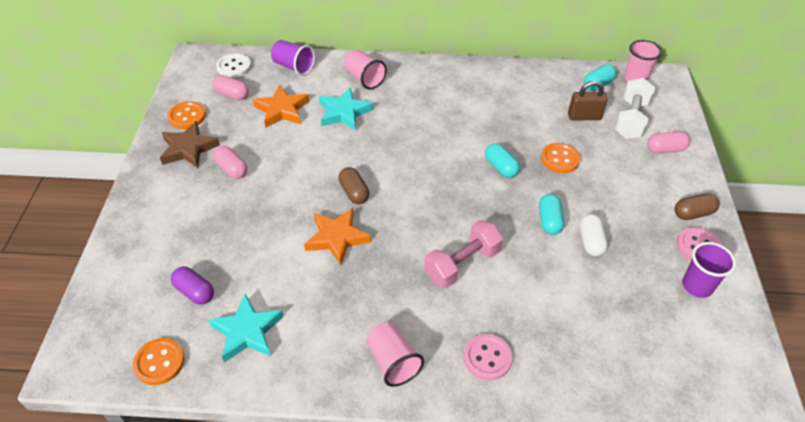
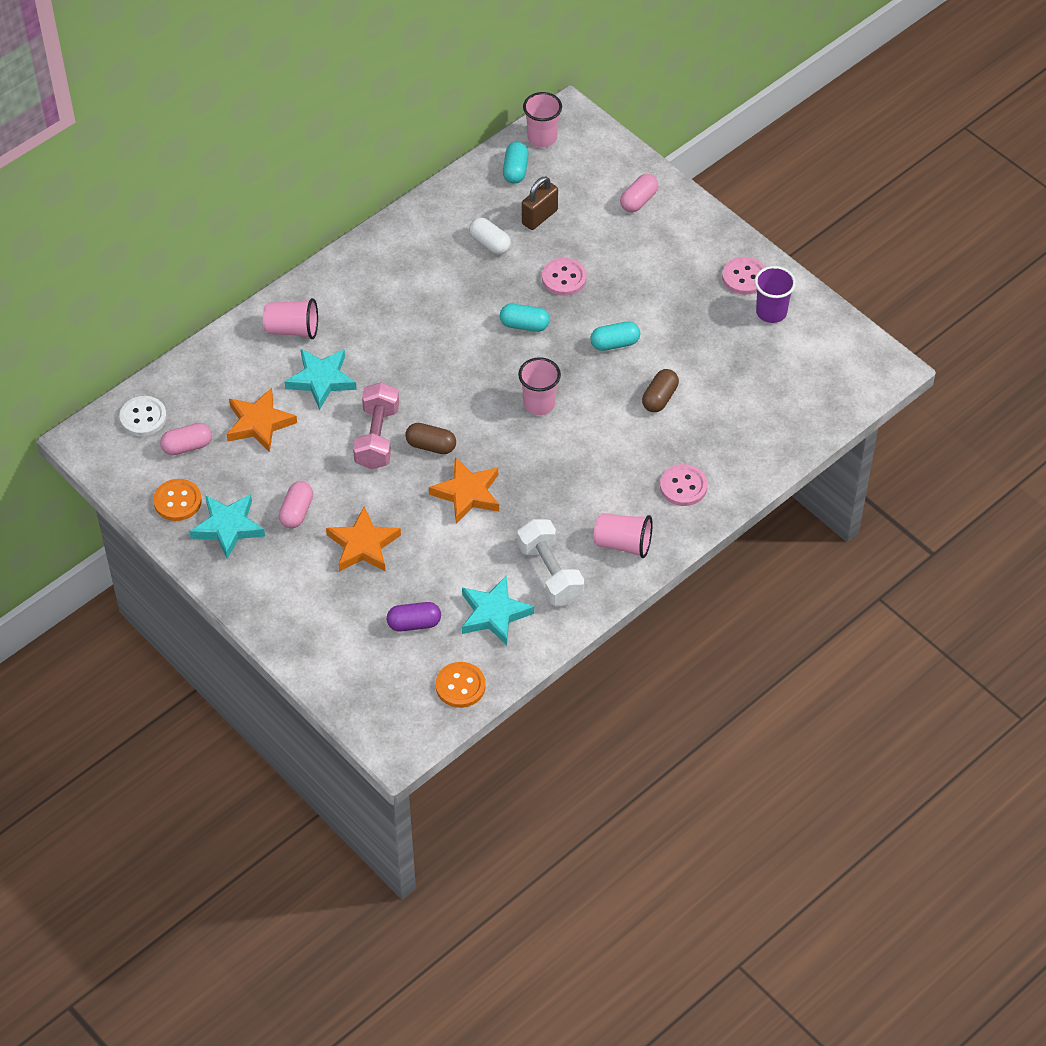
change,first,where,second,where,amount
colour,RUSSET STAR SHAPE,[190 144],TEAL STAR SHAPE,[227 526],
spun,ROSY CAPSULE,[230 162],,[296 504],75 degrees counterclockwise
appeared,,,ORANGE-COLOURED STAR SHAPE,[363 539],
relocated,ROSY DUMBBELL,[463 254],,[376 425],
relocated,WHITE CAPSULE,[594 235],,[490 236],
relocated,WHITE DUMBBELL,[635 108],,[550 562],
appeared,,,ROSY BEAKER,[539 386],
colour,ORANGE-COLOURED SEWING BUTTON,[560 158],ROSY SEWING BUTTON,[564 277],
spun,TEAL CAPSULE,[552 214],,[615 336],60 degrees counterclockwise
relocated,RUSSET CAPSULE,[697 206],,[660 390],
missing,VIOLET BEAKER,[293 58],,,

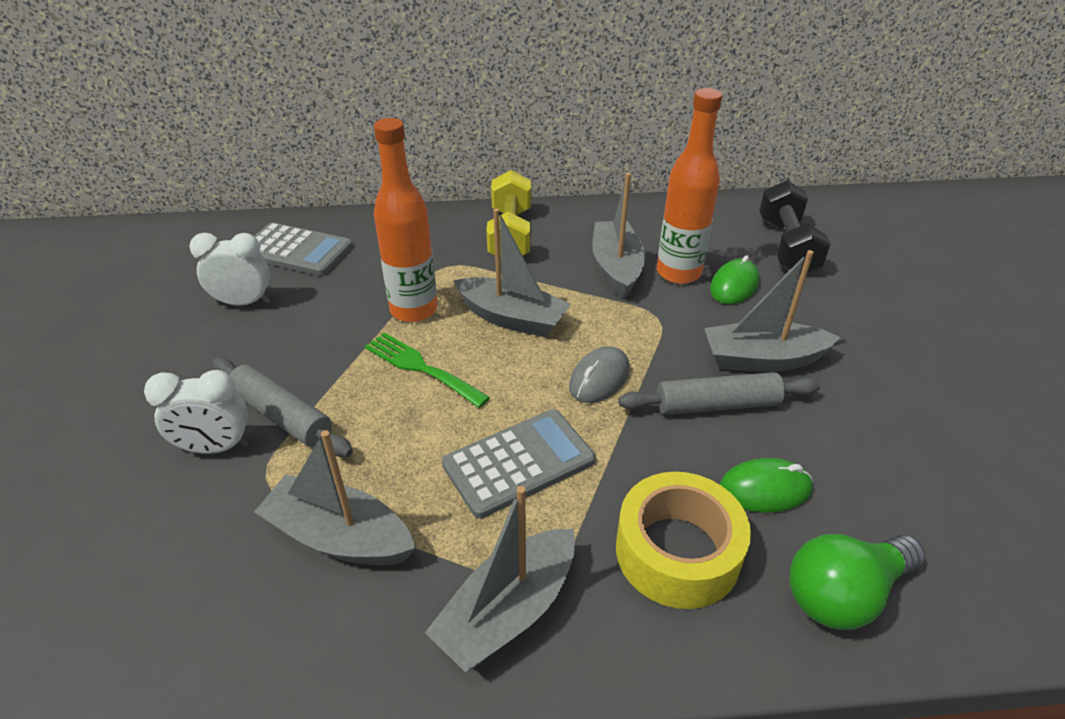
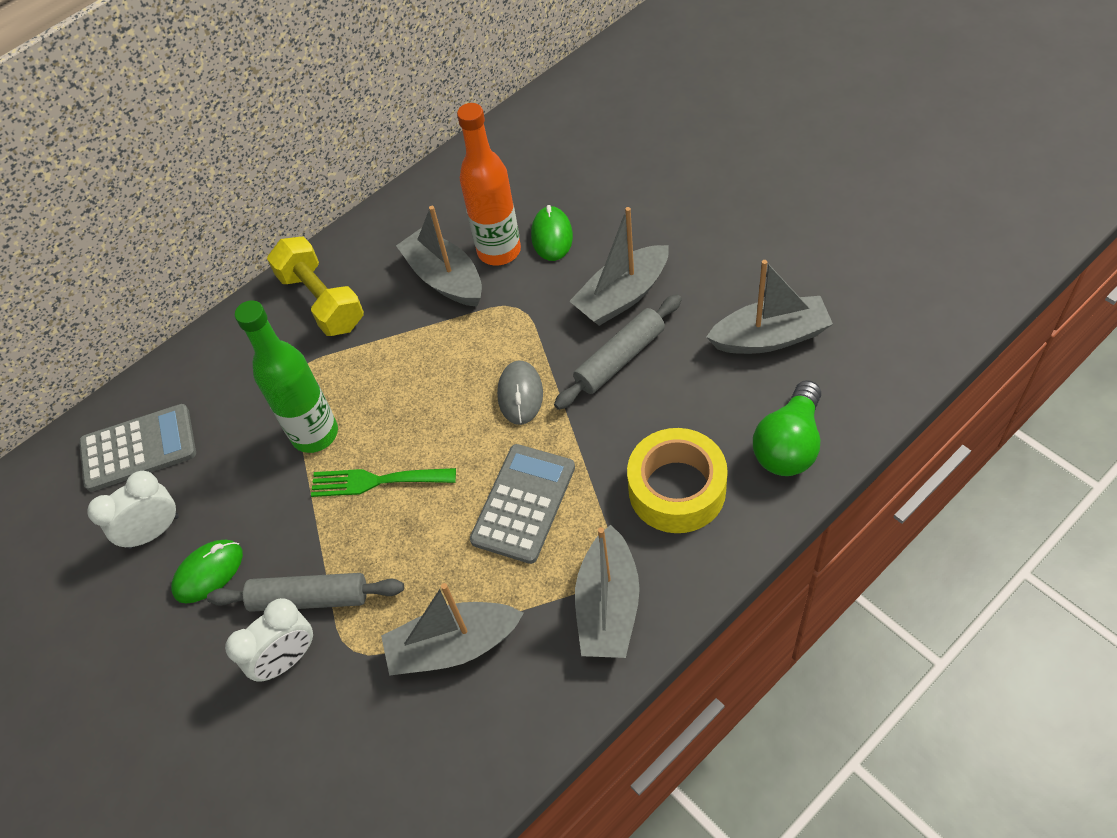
change,first,where,second,where,amount
relocated,EMERALD MOUSE,[766 485],,[207 572],
colour,ORANGE-COLOURED BOTTLE,[406 220],EMERALD BOTTLE,[286 376],
relocated,GRAY SAILBOAT,[512 273],,[769 307],
missing,BLACK DUMBBELL,[795 227],,,

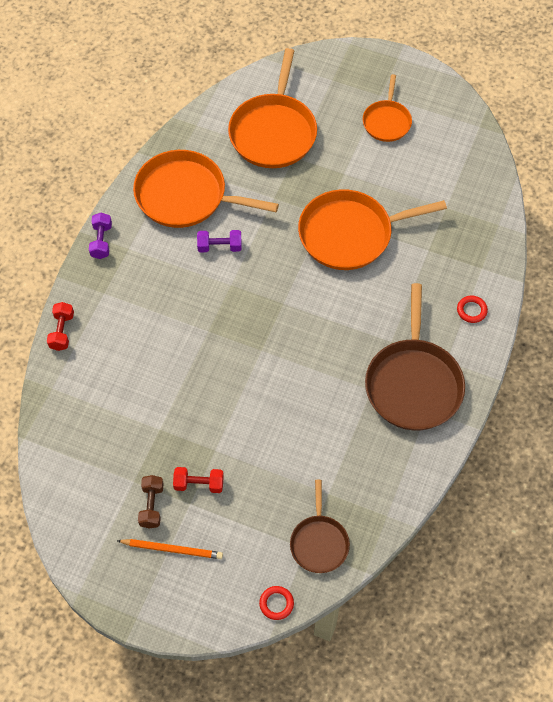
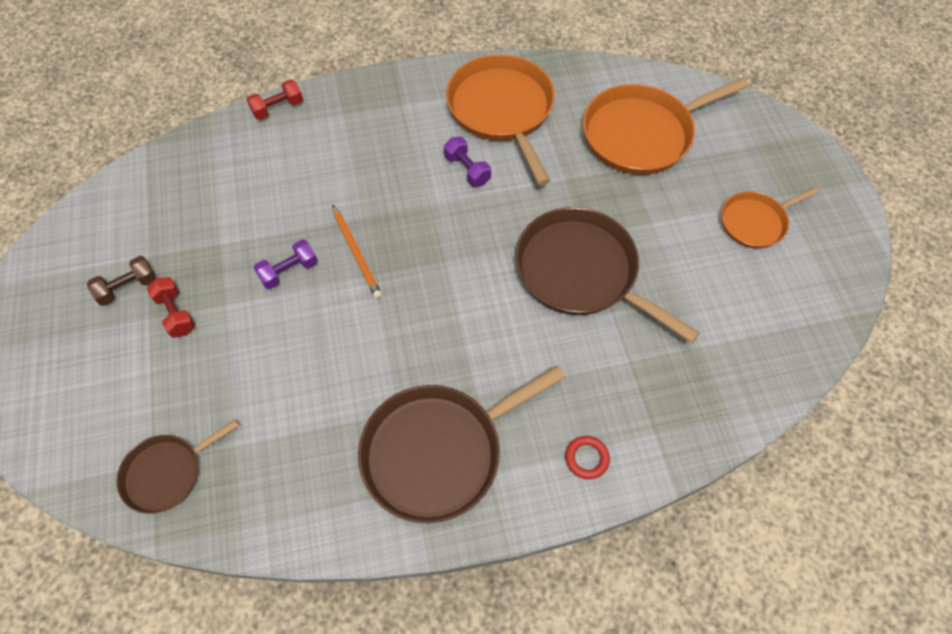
change,first,where,second,where,amount
relocated,VIOLET DUMBBELL,[100 236],,[285 264],
relocated,ORANGE-COLOURED PENCIL,[170 549],,[357 251],
colour,ORANGE-COLOURED SKILLET,[372 229],RUSSET SKILLET,[607 275],
missing,RED RING,[276 603],,,

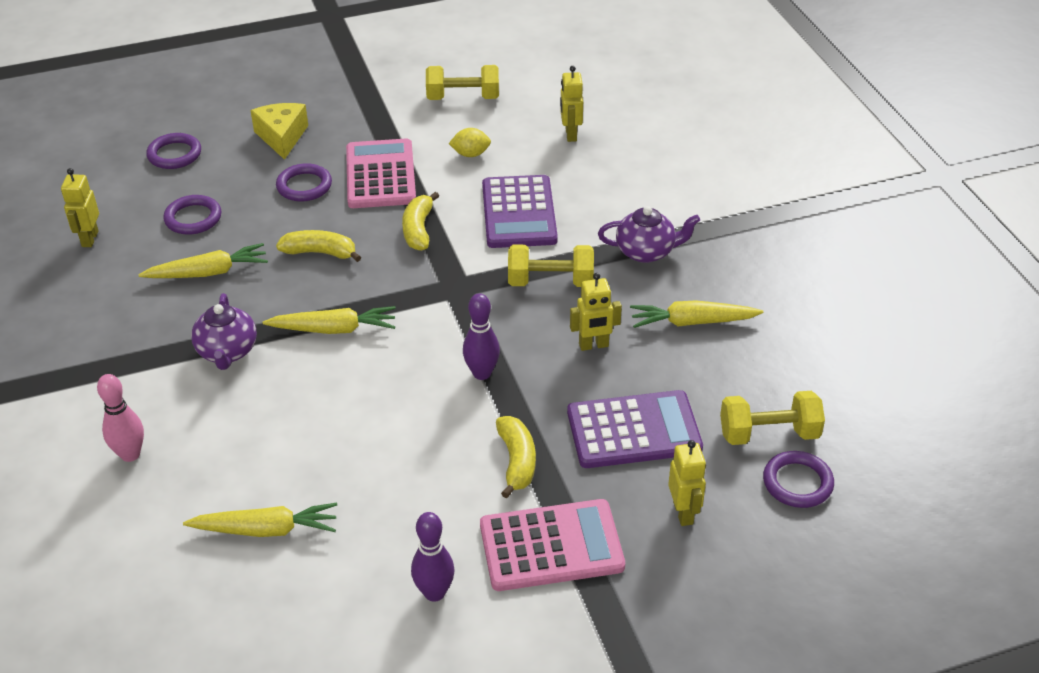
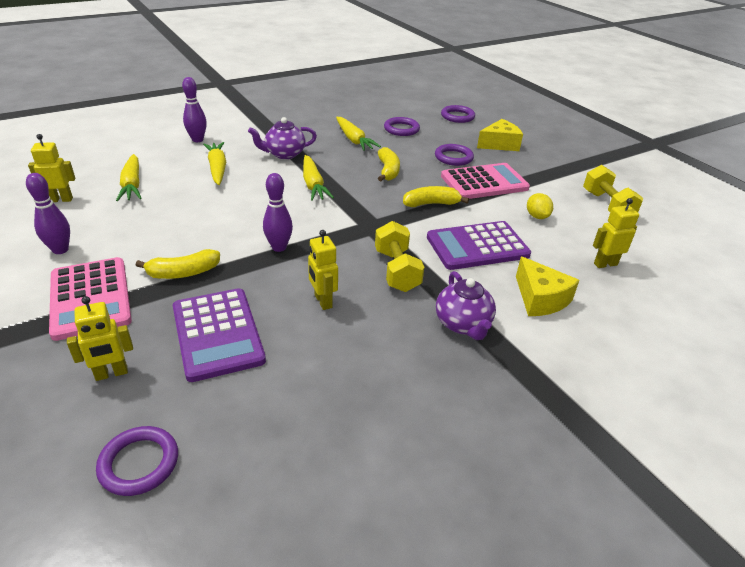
change,first,where,second,where,amount
relocated,YELLOW ROBOT,[80 207],,[51 168],
colour,ROSY TENPIN,[120 418],VIOLET TENPIN,[194 109],
relocated,YELLOW ROOT VEGETABLE,[696 314],,[214 163],
appeared,,,YELLOW CHEESE WEDGE,[547 286],
missing,YELLOW DUMBBELL,[772 418],,,

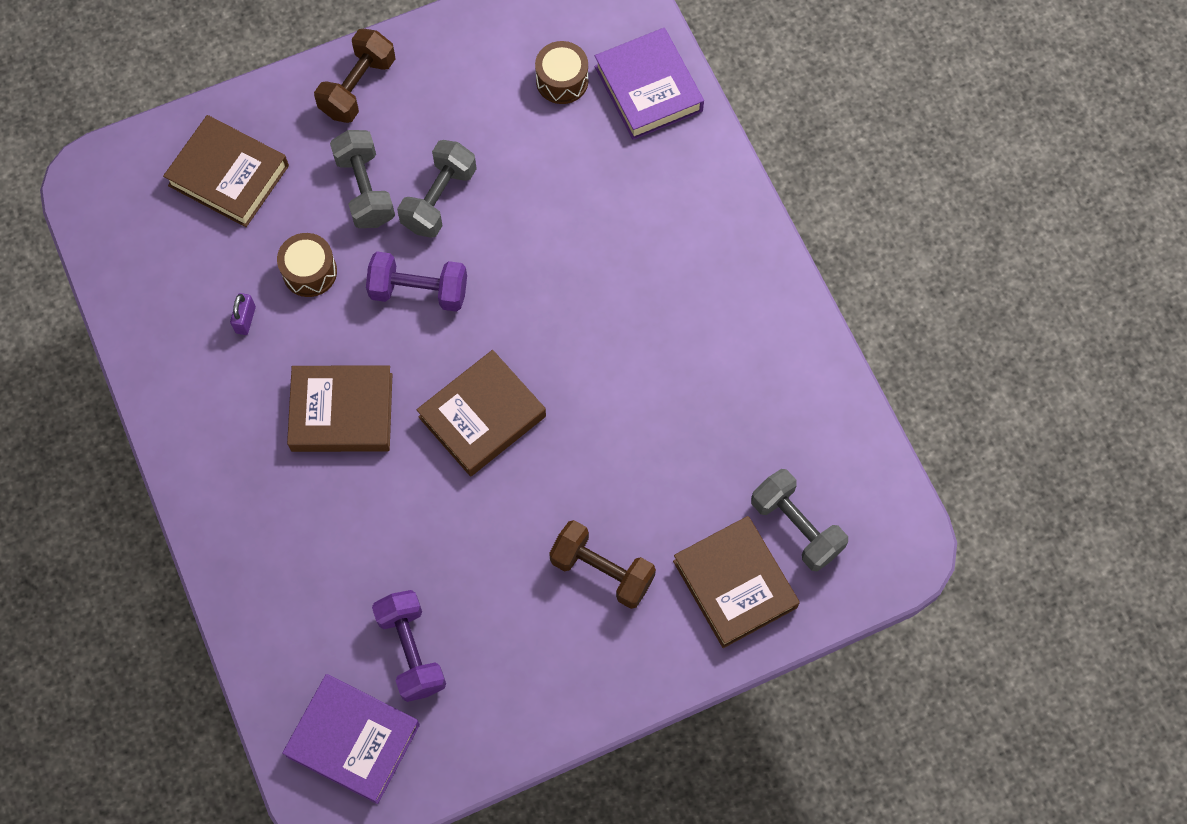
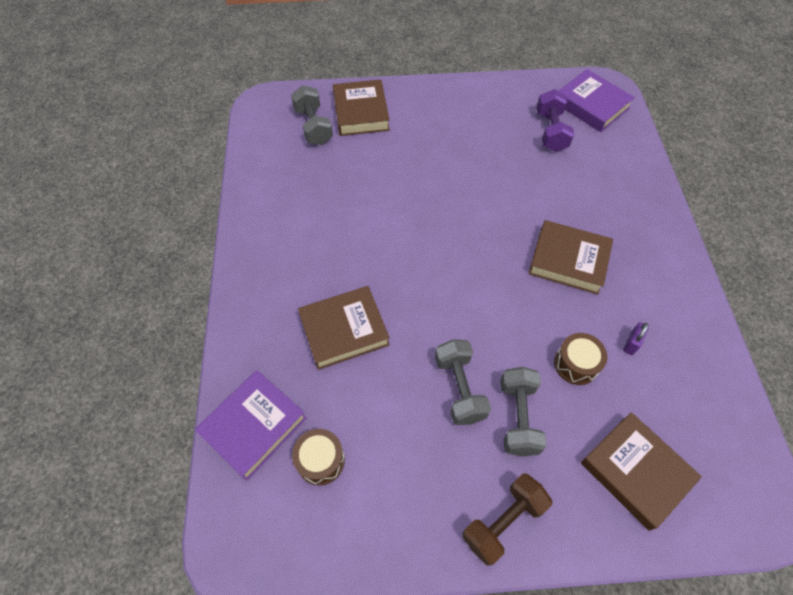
change,first,where,second,where,amount
spun,VIOLET HARDCOVER,[649 84],,[251 425],45 degrees clockwise
relocated,RUSSET HARDCOVER,[481 413],,[344 328],
spun,GRAY DUMBBELL,[437 189],,[463 382],60 degrees counterclockwise
missing,VIOLET DUMBBELL,[416 282],,,
missing,RUSSET DUMBBELL,[602 564],,,

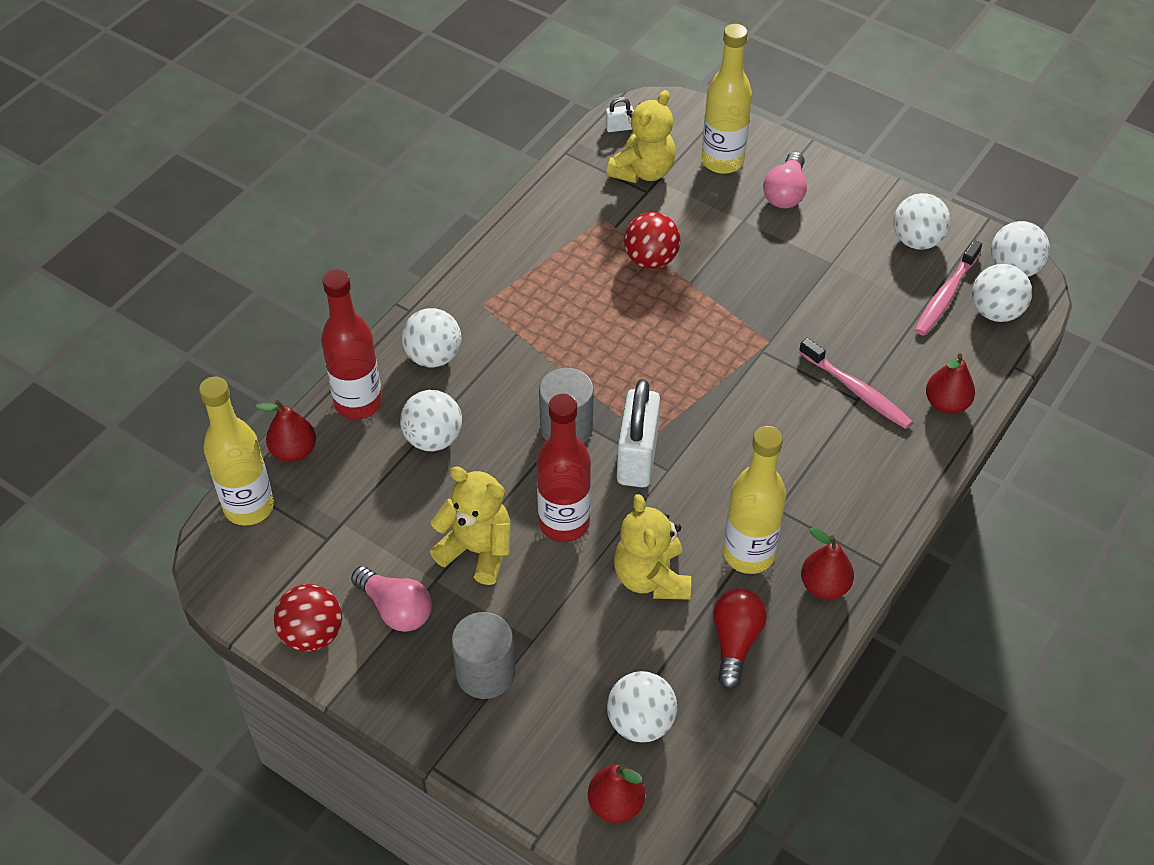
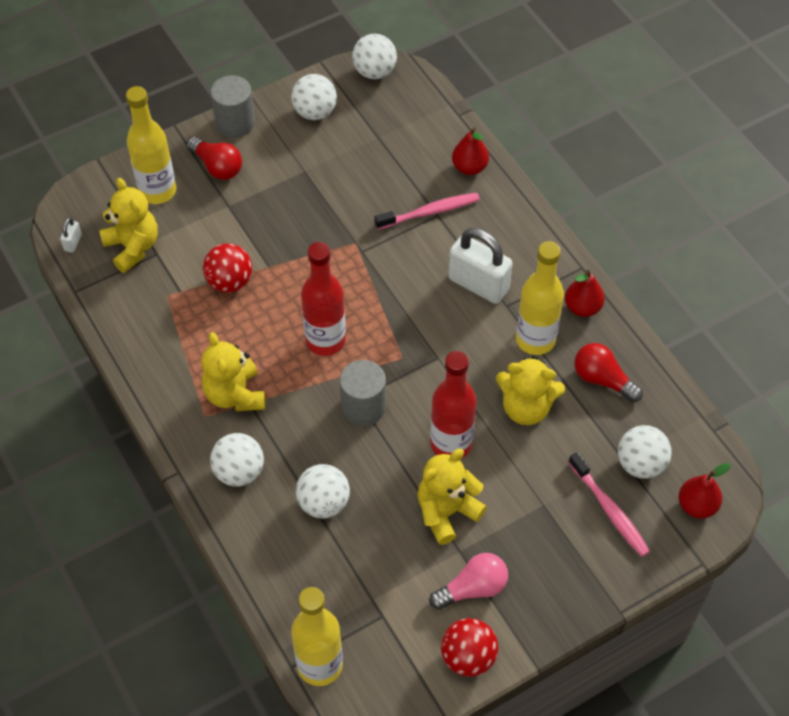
change,first,where,second,where,amount
colour,ROSY BULB,[785 180],RED BULB,[214 158],
appeared,,,YELLOW STUFFED BEAR,[233 371],
relocated,GRAY SOLID CYLINDER,[483 655],,[233 106],
relocated,RED BOTTLE,[351 344],,[323 299],
relocated,WHITE SMALL LOCK,[638 433],,[480 266],
relocated,ROSY TOOTHBRUSH,[948 287],,[609 504],
missing,RED PEAR,[285 431],,,
missing,WHITE PLAY BALL,[1002 293],,,

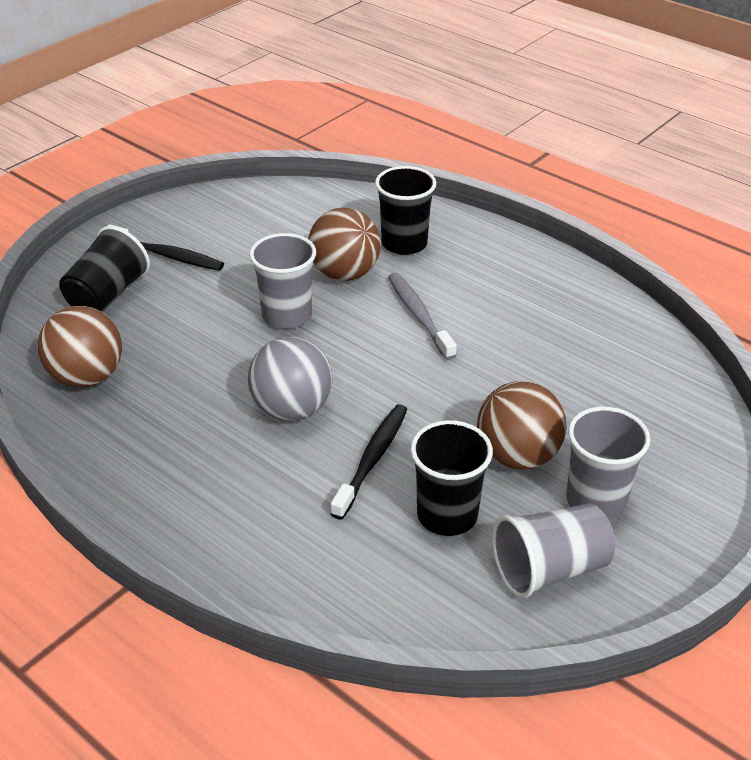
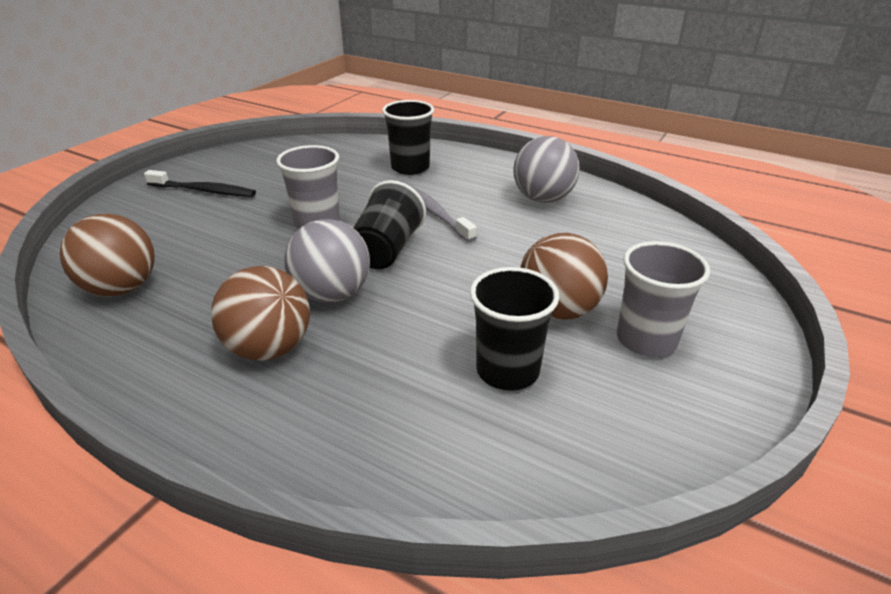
change,first,where,second,where,amount
relocated,RUSSET PLAY BALL,[344 244],,[260 313],
relocated,BLACK BEAKER,[104 269],,[389 224],
appeared,,,GRAY PLAY BALL,[546 169],
missing,BLACK TOOTHBRUSH,[369 461],,,
missing,GRAY BEAKER,[553 550],,,

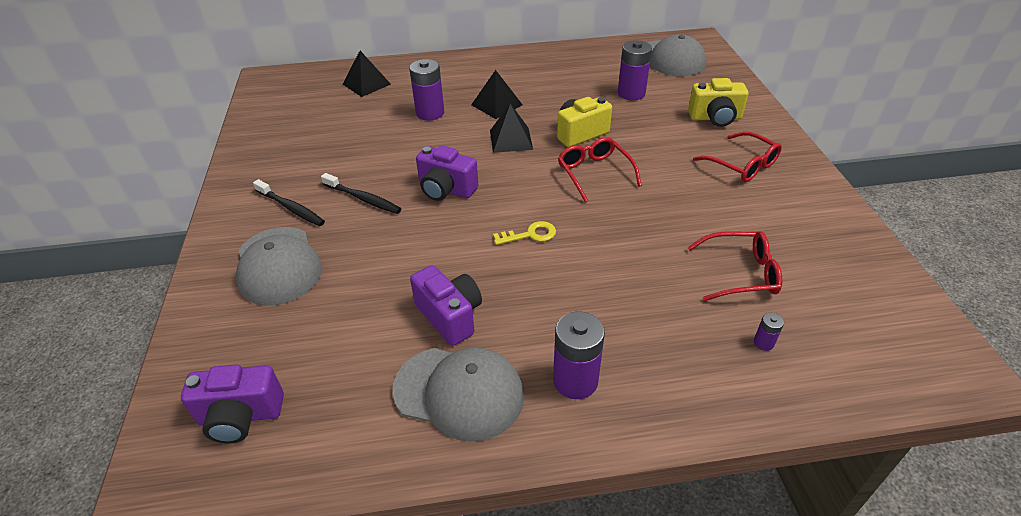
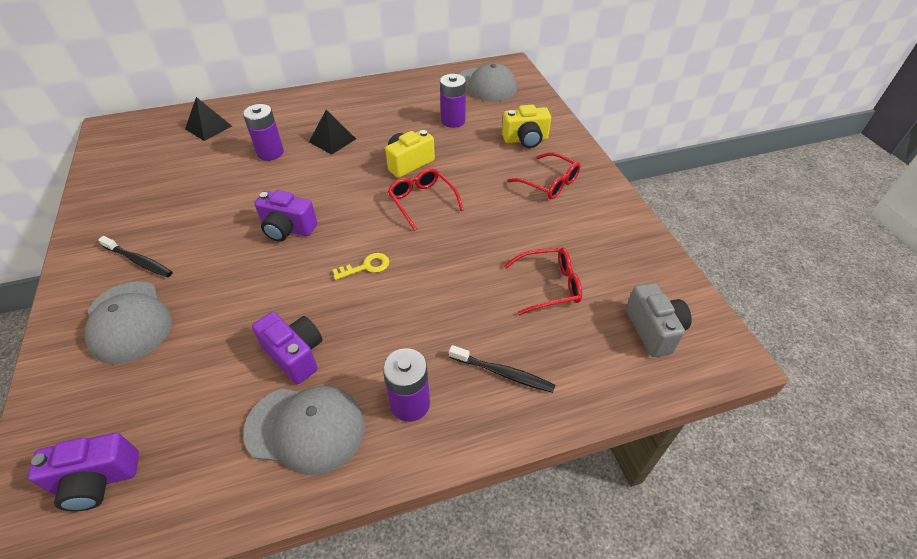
change,first,where,second,where,amount
relocated,BLACK TOOTHBRUSH,[361 193],,[502 369],
appeared,,,GRAY PHOTO CAMERA,[659 320],
missing,BLACK PYRAMID SHAPE,[511 128],,,
missing,VIOLET BATTERY,[769 332],,,

